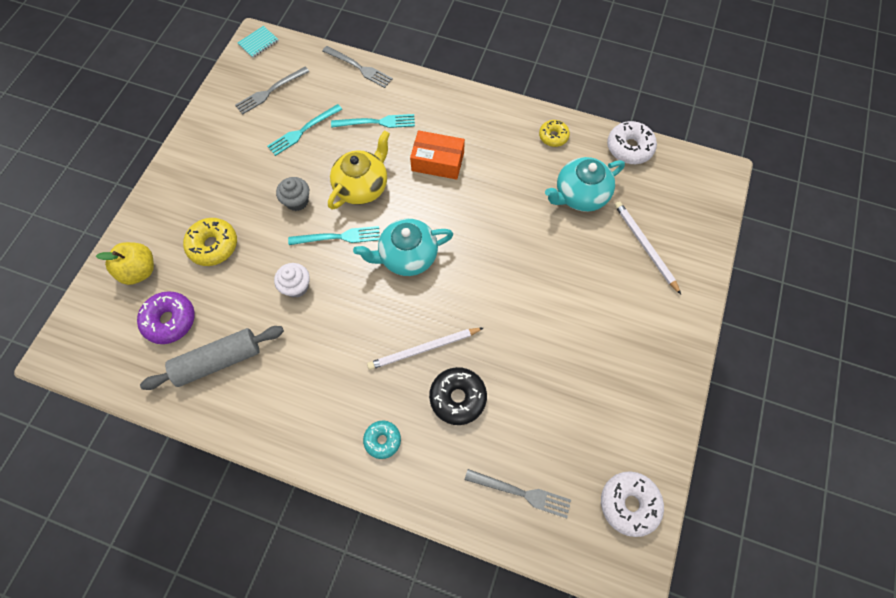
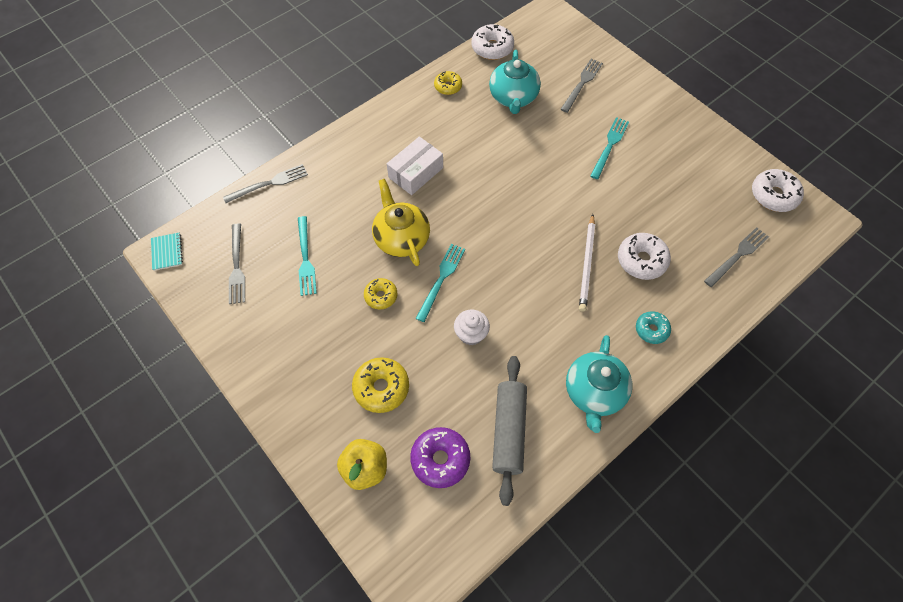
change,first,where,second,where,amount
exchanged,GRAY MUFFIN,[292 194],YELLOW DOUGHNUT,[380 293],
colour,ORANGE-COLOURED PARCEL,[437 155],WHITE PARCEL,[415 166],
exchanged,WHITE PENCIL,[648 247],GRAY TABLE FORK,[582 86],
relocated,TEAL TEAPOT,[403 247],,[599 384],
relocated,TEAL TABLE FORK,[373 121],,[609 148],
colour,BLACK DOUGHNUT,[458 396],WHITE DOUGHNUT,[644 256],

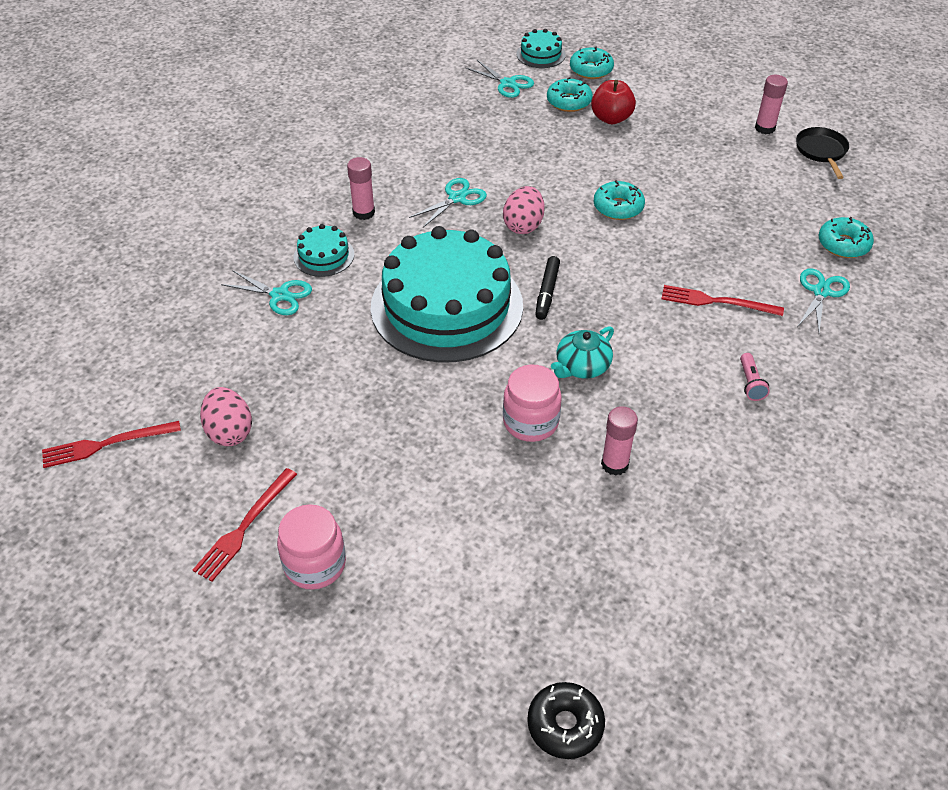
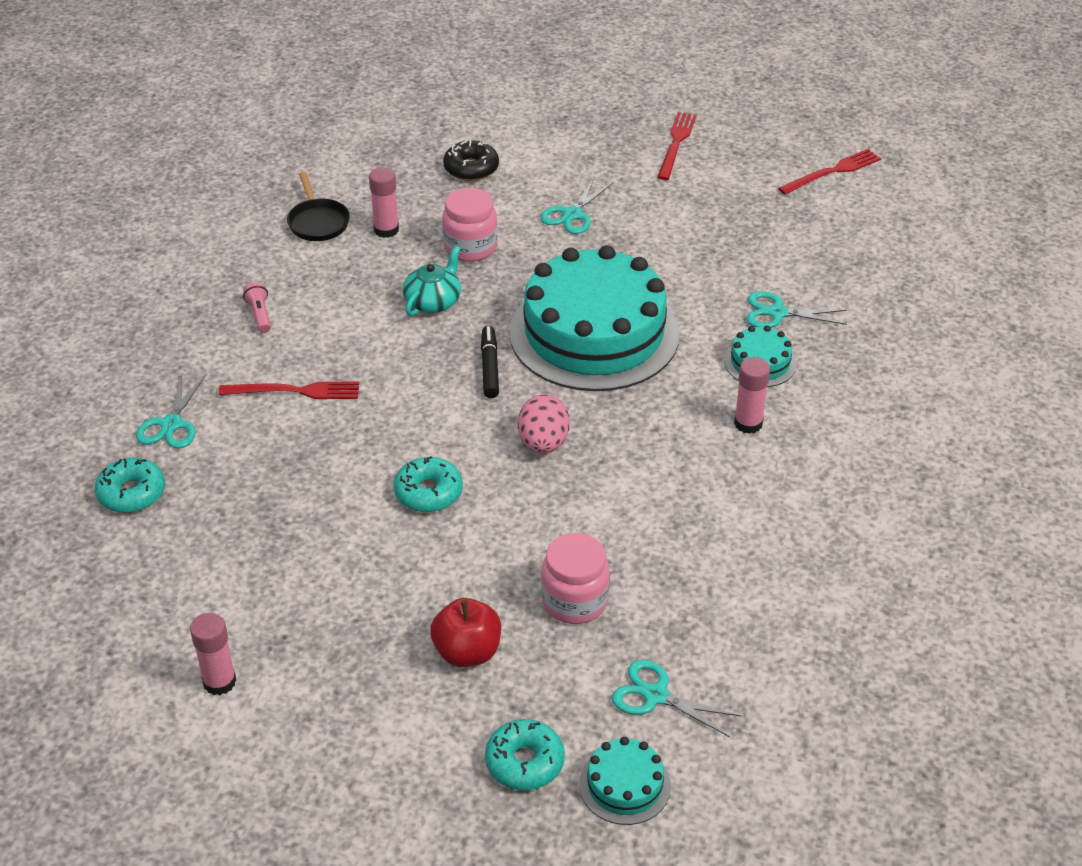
change,first,where,second,where,amount
relocated,BLACK SKILLET,[822 153],,[318 206],
relocated,BLACK DOUGHNUT,[566 720],,[471 160],
relocated,TEAL SHEARS,[448 202],,[576 206],
relocated,ROSY JAM JAR,[311 547],,[575 578],
missing,ROSY EGG,[226 416],,,
missing,TEAL DOUGHNUT,[570 94],,,

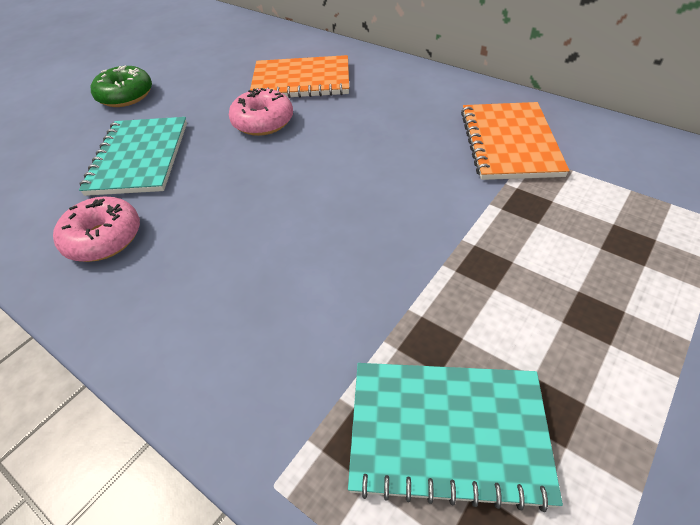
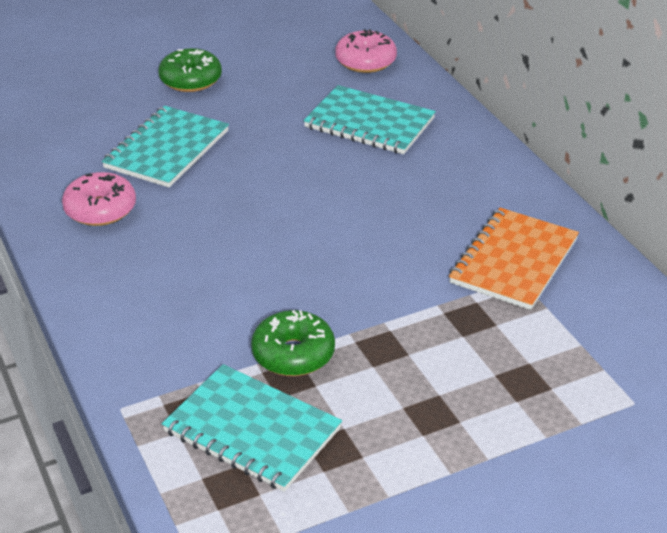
change,first,where,second,where,amount
appeared,,,EMERALD DOUGHNUT,[293 343],
colour,ORANGE-COLOURED NOTEBOOK,[299 76],TEAL NOTEBOOK,[369 119],
relocated,ROSY DOUGHNUT,[261 112],,[366 51],

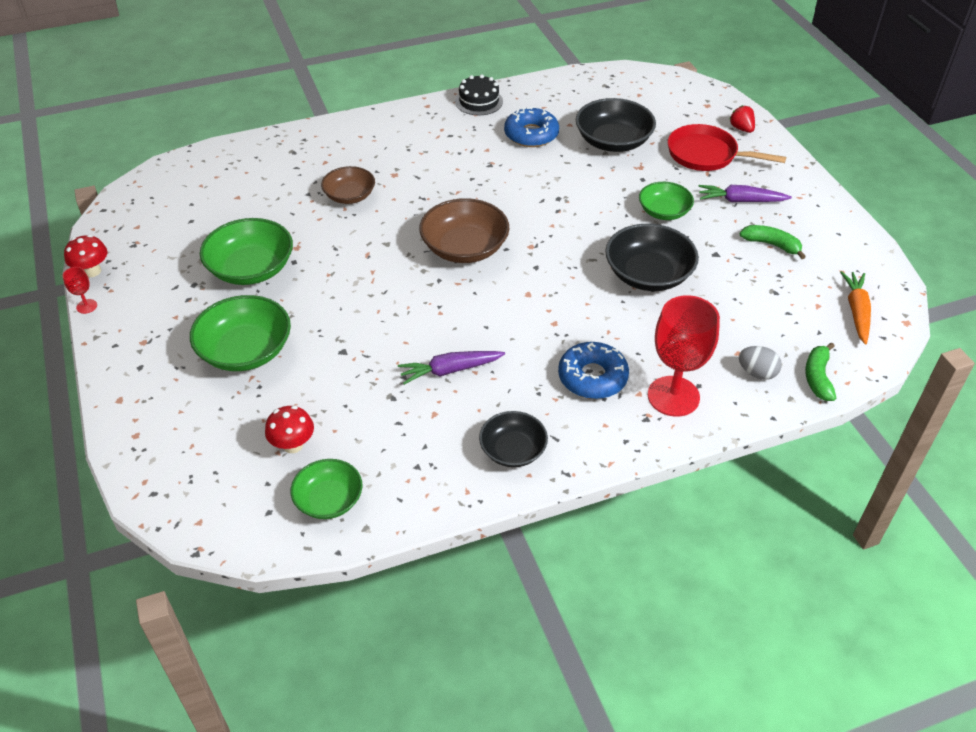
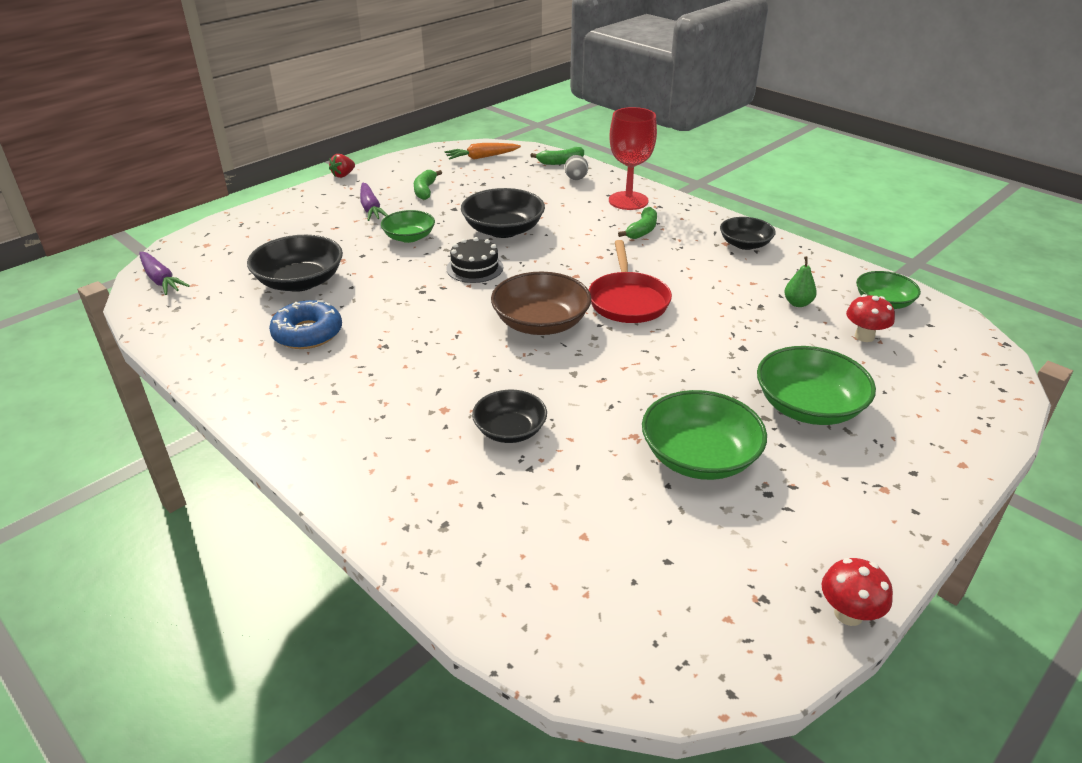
change,first,where,second,where,amount
relocated,VIOLET ROOT VEGETABLE,[451 368],,[164 273],
relocated,RED STRAWBERRY,[742 119],,[342 166],
relocated,BLACK LAYER CAKE,[479 94],,[474 260],
colour,RUSSET BOWL,[348 185],BLACK BOWL,[509 416],
relocated,RED SKILLET,[727 147],,[630 281],
exchanged,BLUE DOUGHNUT,[593 370],EMERALD TOY BANANA,[637 223],
appeared,,,EMERALD PEAR,[800 281],
missing,RED CHALICE,[80 290],,,

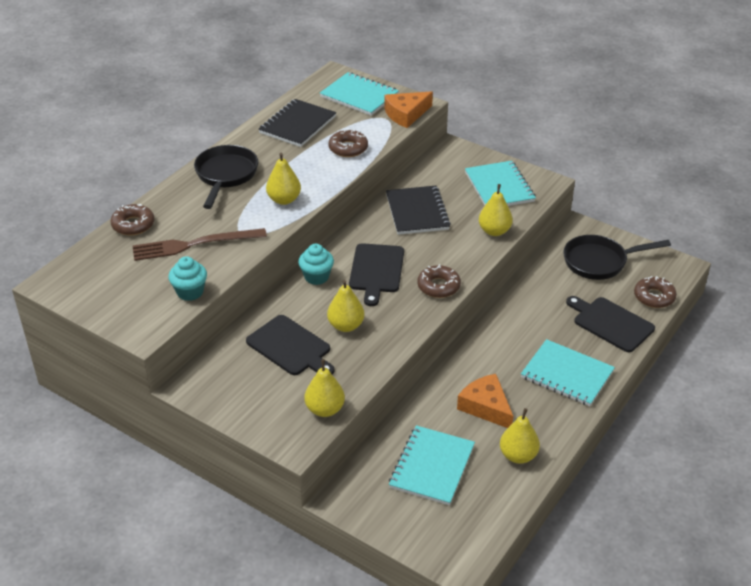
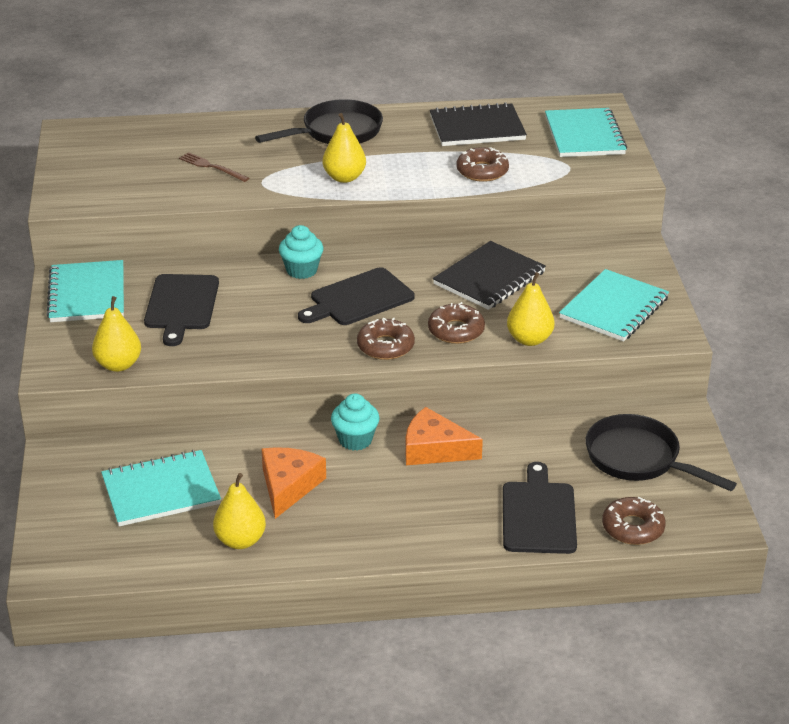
change,first,where,second,where,amount
relocated,TEAL NOTEBOOK,[568 372],,[85 291],
size,RUSSET TABLE FORK,[199 244],,[214 167],x0.53
relocated,TEAL MUFFIN,[188 278],,[355 422],
relocated,ORANGE-COLOURED CHEESE WEDGE,[408 109],,[444 436],
relocated,RUSSET DOUGHNUT,[132 220],,[456 323],
missing,YELLOW PEAR,[345 306],,,

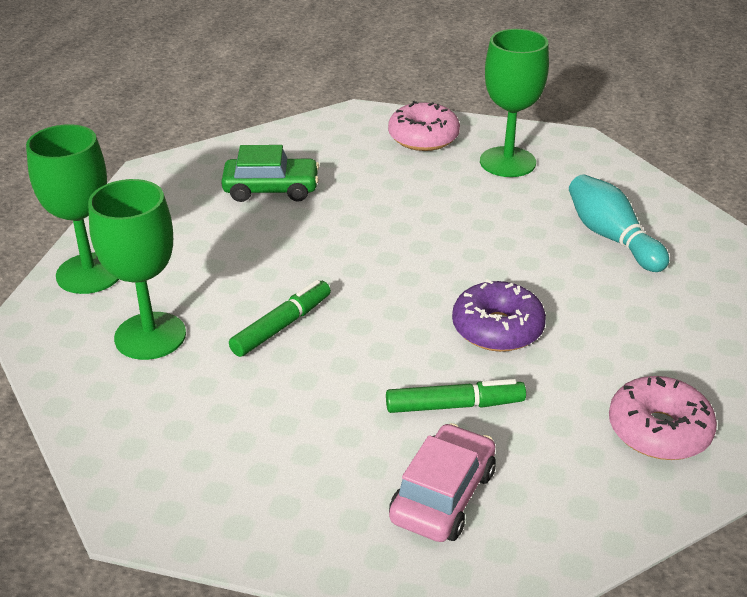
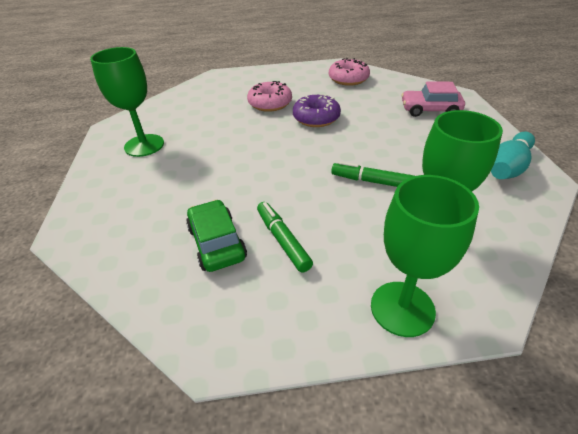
change,first,where,second,where,amount
relocated,ROSY DOUGHNUT,[424 126],,[269 96],
relocated,EMERALD MARKER,[456 396],,[285 237],
relocated,TEAL TENPIN,[619 223],,[513 155],

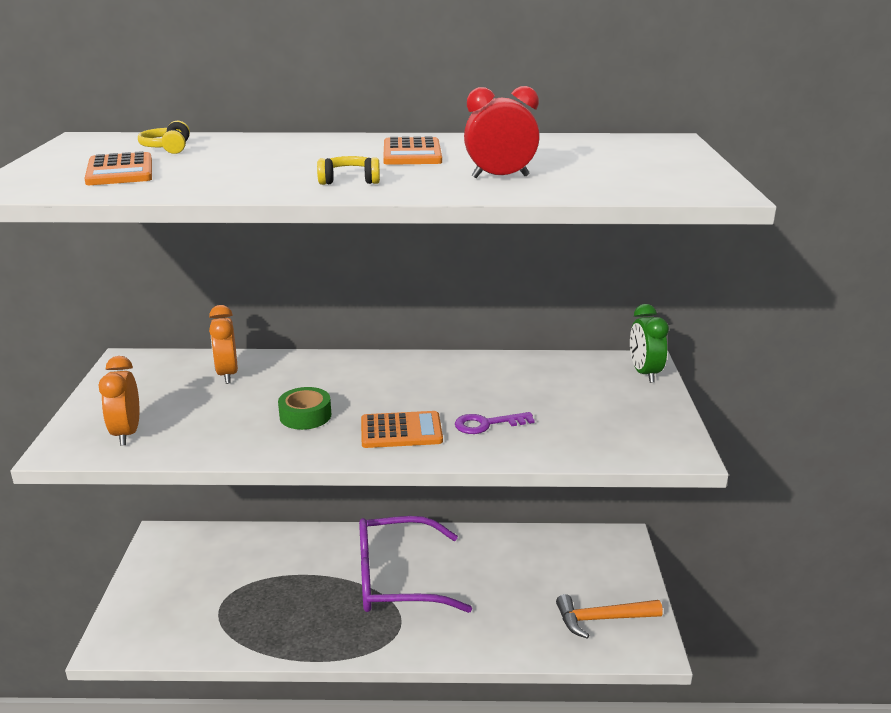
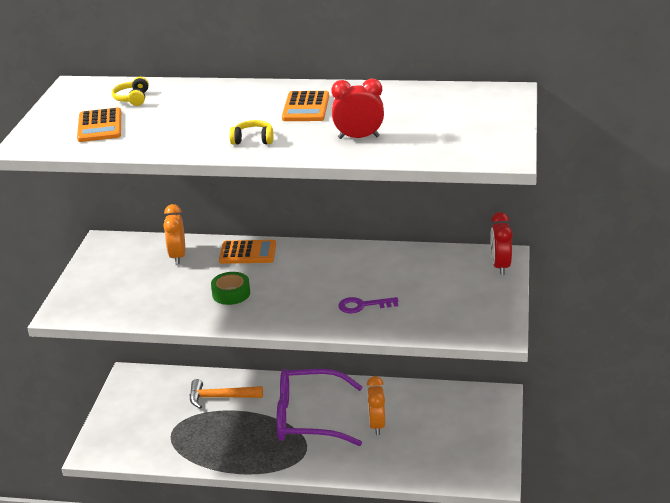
change,first,where,second,where,amount
relocated,ORANGE-COLOURED CARPENTER'S HAMMER,[609 616],,[226 394],
relocated,ORANGE-COLOURED ADDING MACHINE,[402 429],,[247 252],
relocated,ORANGE-COLOURED CLOCK,[119 401],,[376 405],
colour,EMERALD CLOCK,[649 343],RED CLOCK,[501 243],

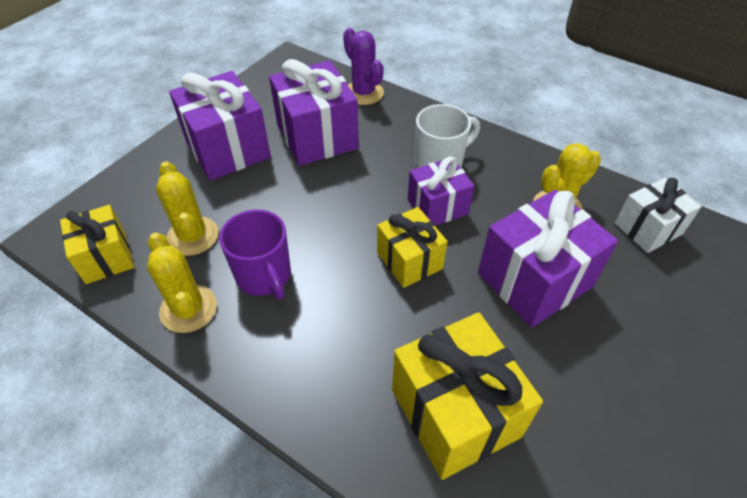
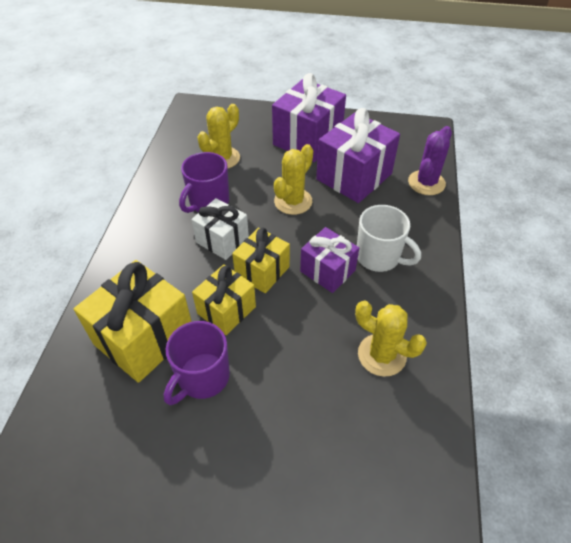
change,first,where,second,where,amount
appeared,,,VIOLET TEA MUG,[197 363],
relocated,WHITE GIFT,[658 215],,[220 229],
relocated,YELLOW GIFT,[97 244],,[224 299],
relocated,YELLOW SAGUARO CACTUS,[182 283],,[293 179],
missing,VIOLET GIFT,[548 258],,,

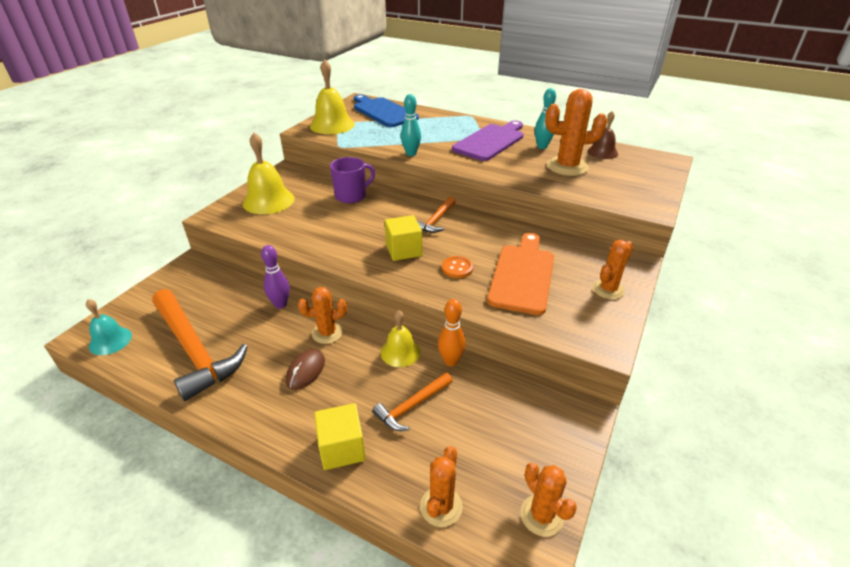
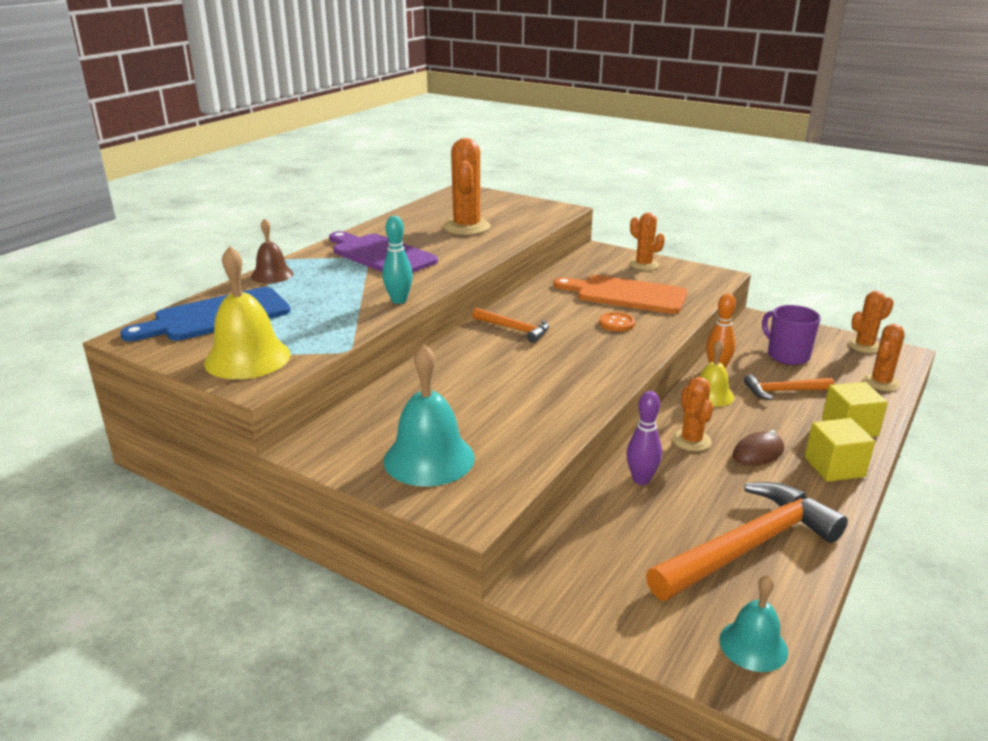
change,first,where,second,where,amount
relocated,RUSSET SCHOOL BELL,[602 135],,[272 250],
colour,YELLOW SCHOOL BELL,[269 173],TEAL SCHOOL BELL,[429 415],
spun,RUSSET MOUSE,[305 369],,[758 448],60 degrees counterclockwise
spun,ORANGE-COLOURED CARPENTER'S HAMMER,[412 401],,[789 387],120 degrees clockwise
relocated,VIOLET TEA MUG,[352 180],,[791 335],
relocated,YELLOW BLOCK,[403 238],,[840 450],
spun,ORANGE-COLOURED SAGUARO CACTUS,[441 486],,[884 357],75 degrees counterclockwise
missing,TEAL TENPIN,[545 118],,,

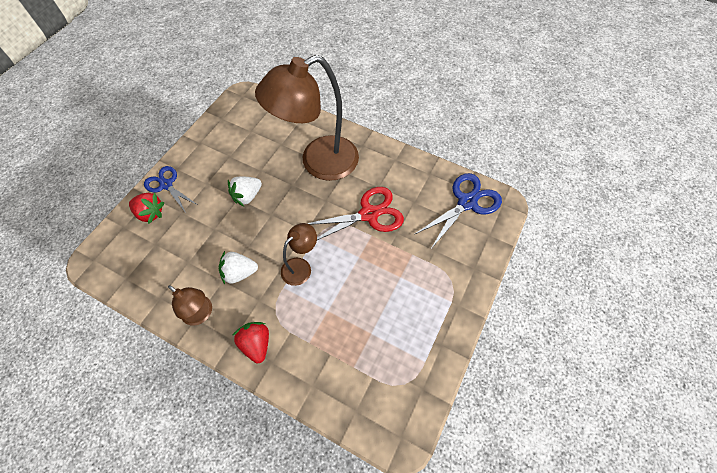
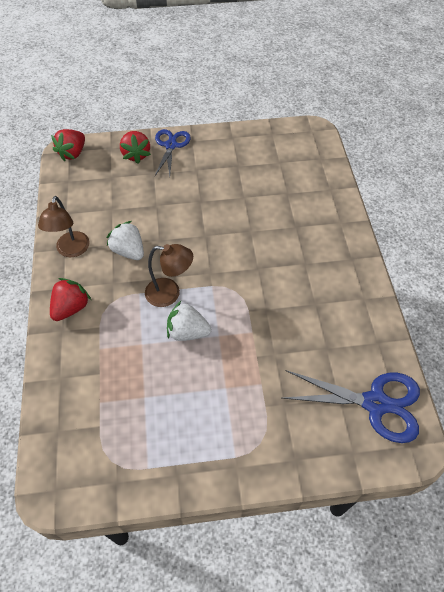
change,first,where,second,where,amount
appeared,,,RED STRAWBERRY,[68 145],
relocated,WHITE STRAWBERRY,[245 191],,[189 321],
missing,RUSSET LAMP,[307 118],,,
missing,RED SHEARS,[355 213],,,

